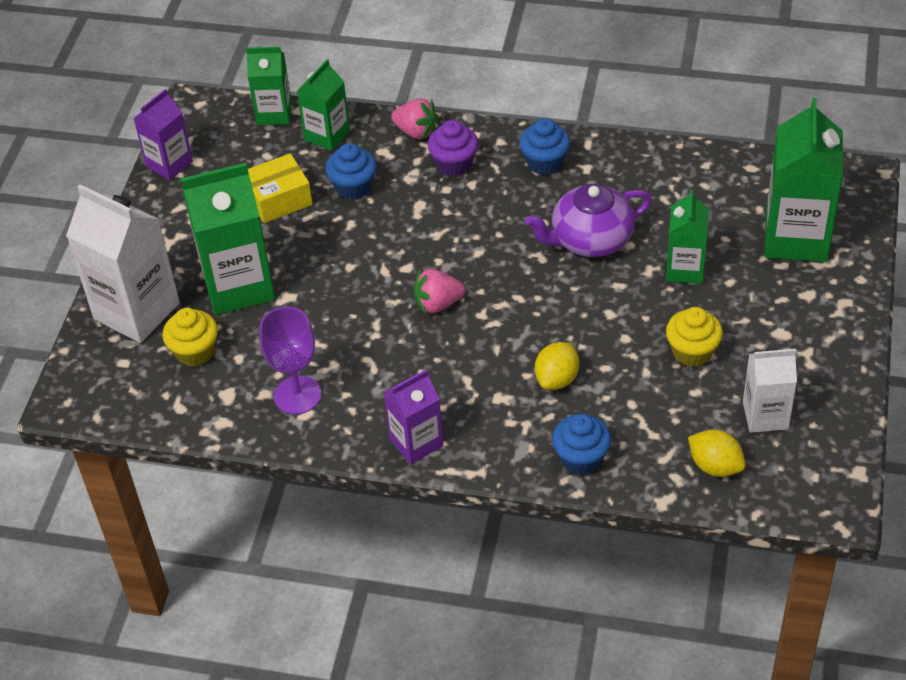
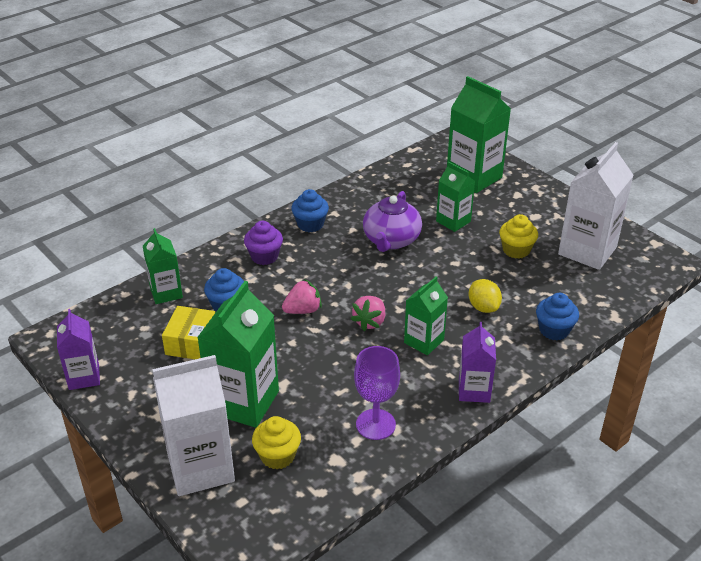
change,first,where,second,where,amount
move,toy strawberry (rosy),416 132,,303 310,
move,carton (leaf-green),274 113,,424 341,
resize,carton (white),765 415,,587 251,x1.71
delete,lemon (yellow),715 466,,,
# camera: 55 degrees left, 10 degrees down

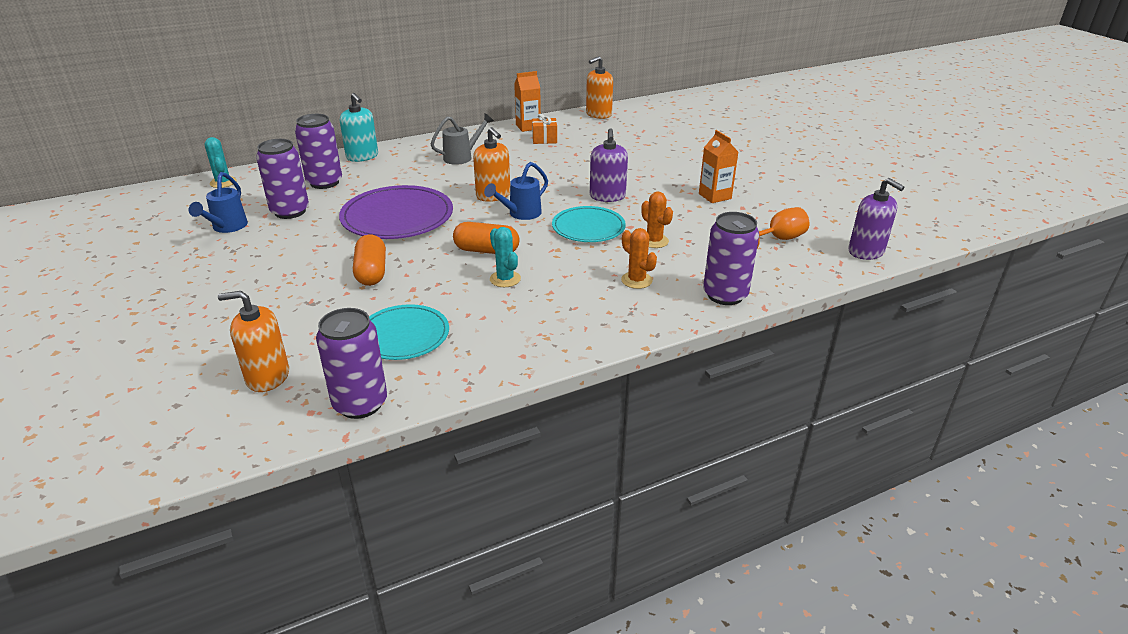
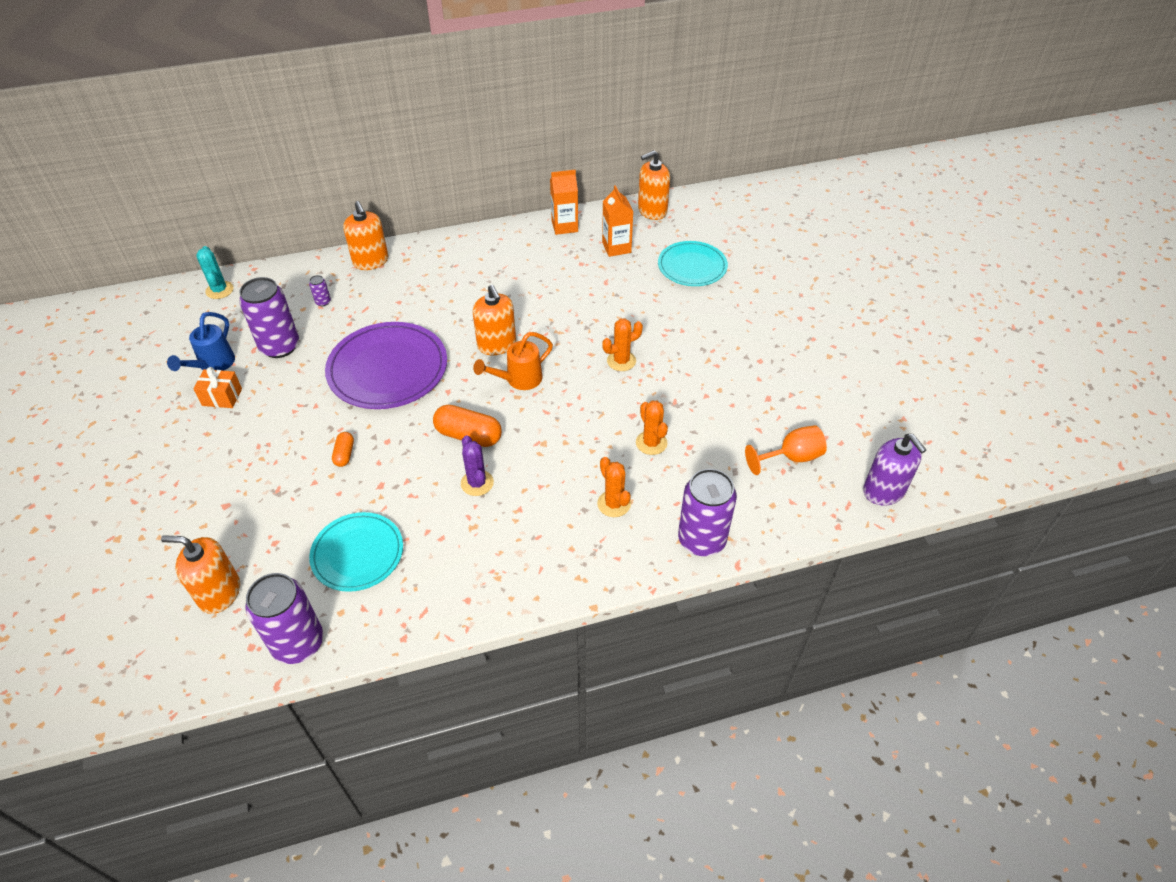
change,first,where,second,where,amount
move,present (orange),544 139,,222 397,
resize,can (violet),324 182,,323 302,x0.41
resize,pill shape (orange),371 272,,344 454,x0.55
recolor,soap pump (turquoise),362 156,soap pump (orange),371 261,
recolor,saguaro cactus (turquoise),505 279,saguaro cactus (violet),477 483,
recolor,watering can (royal blue),520 214,watering can (orange),518 380,
move,carton (orange),715 196,,616 247,
replace,soap pump (violet),607 196,saguaro cactus (orange),621 361,
move,plate (turquoise),588 227,,692 266,
delete,watering can (ash-grey),462 157,,,
# camera: 10 degrees right, 15 degrees up

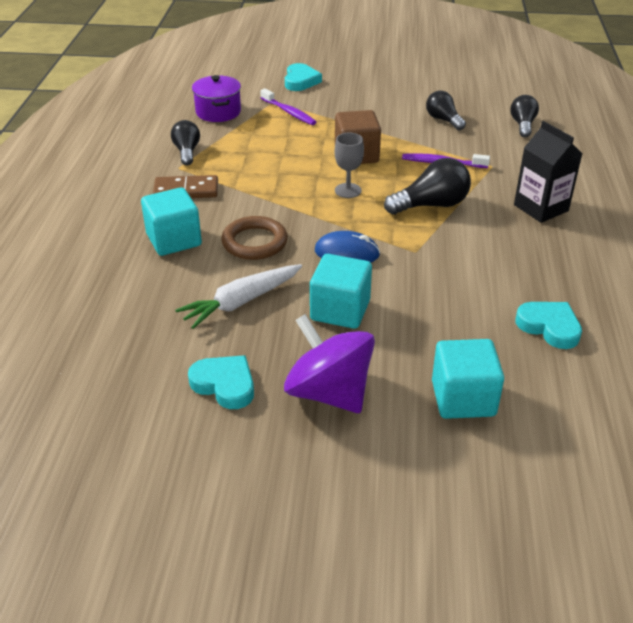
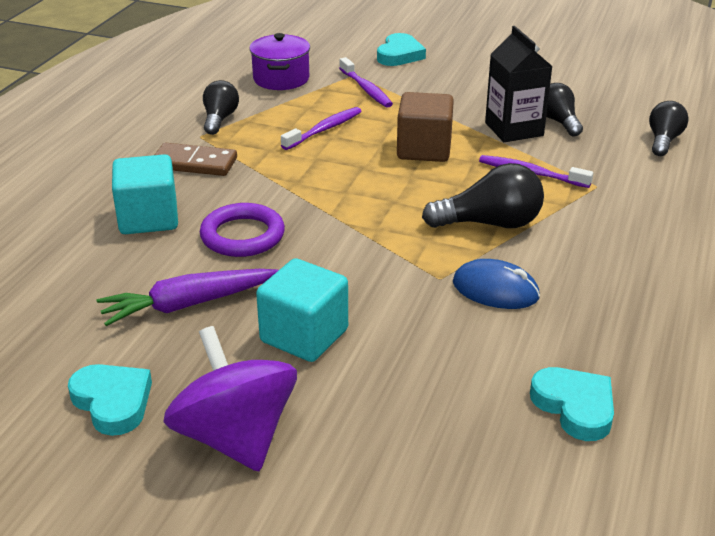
change,first,where,second,where,amount
recolor,carrot (white),241 302,carrot (violet),187 305,
recolor,torus (brown),254 242,torus (violet),242 236,
insert,,,tooth brush (violet),324 129,
move,computer mouse (royal blue),347 253,,495 290,
move,carton (jet-black),541 208,,514 129,
delete,goblet (ash-grey),348 190,,,
delete,block (turquoise),463 398,,,
# camera: 15 degrees right, 5 degrees down

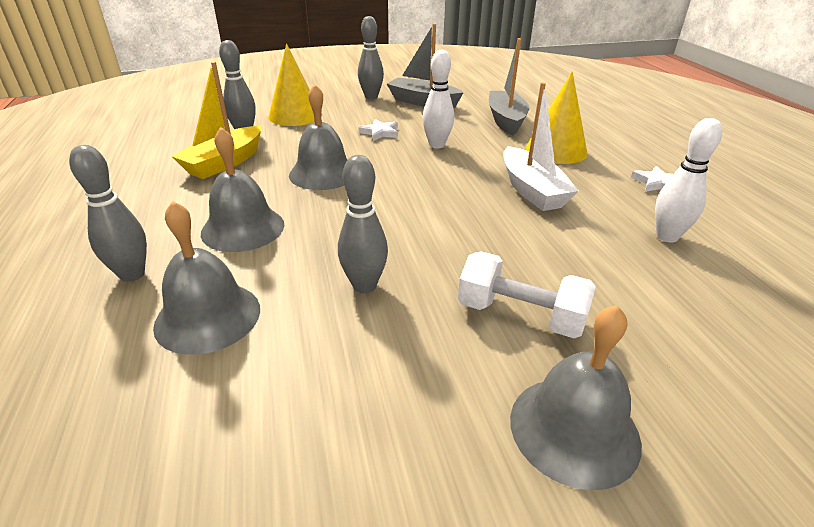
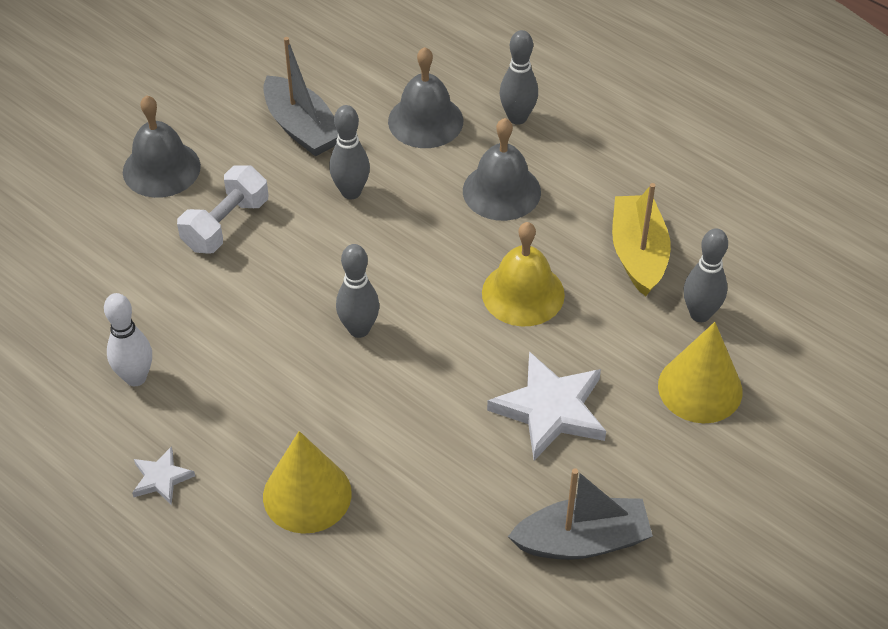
change,first,where,second,where,amount
rotate,dumbbell (white),520 315,,226 225,45 degrees counterclockwise
move,sailboat (ash-grey),506 120,,302 128,
move,tenpin (ash-grey),371 97,,359 329,
recolor,bell (ash-grey),323 173,bell (yellow),523 293,
resize,star shape (white),380 133,,550 409,x1.96
delete,tenpin (white),437 145,,,
delete,sailboat (white),532 190,,,
# camera: 145 degrees right, 15 degrees up

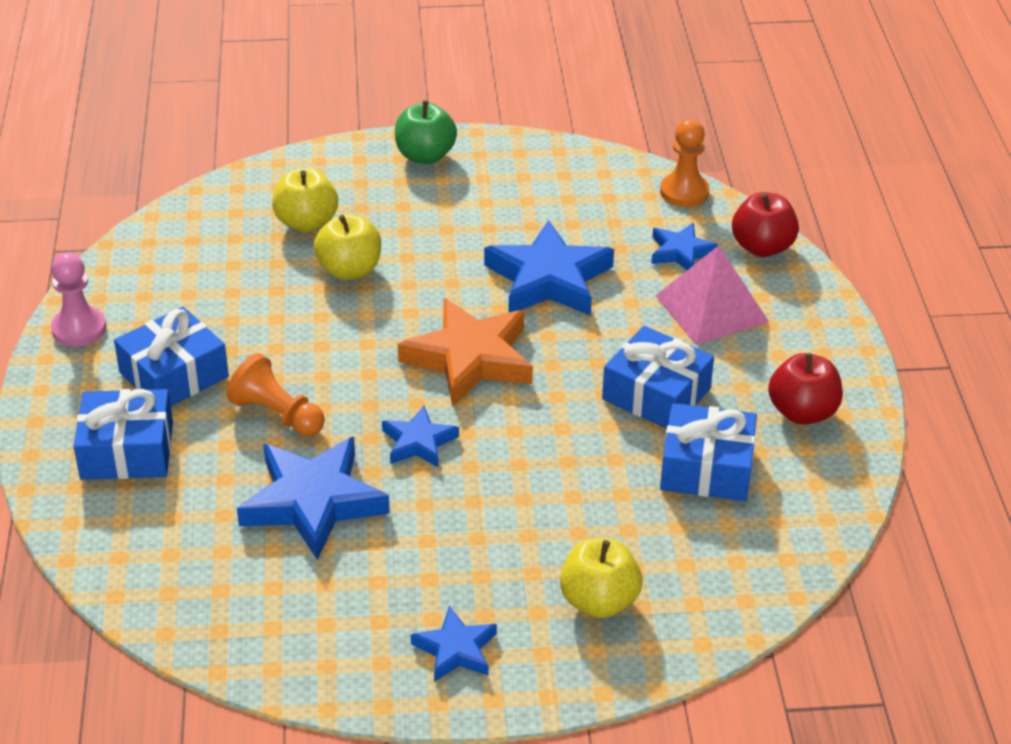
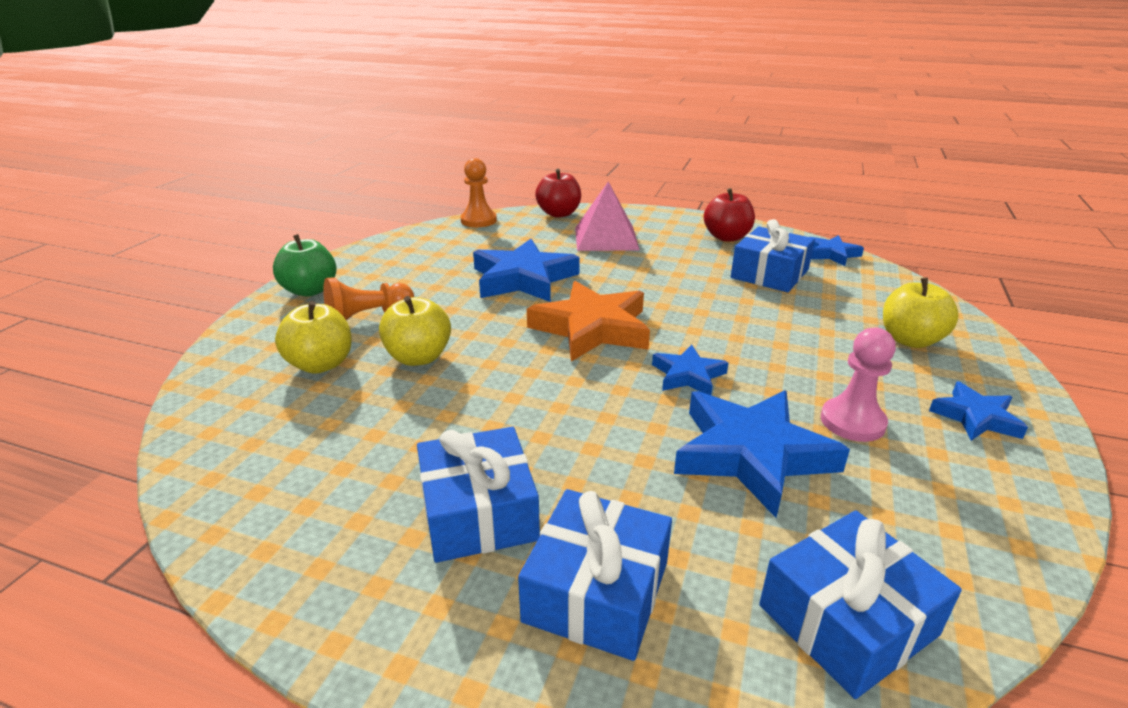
change,first,where,second,where,amount
move,game pawn (orange),277 414,,367 317,
move,present (royal blue),656 394,,847 620,
move,star shape (royal blue),681 252,,831 254,
move,game pawn (rosy),79 329,,852 422,
# camera: 65 degrees left, 10 degrees down

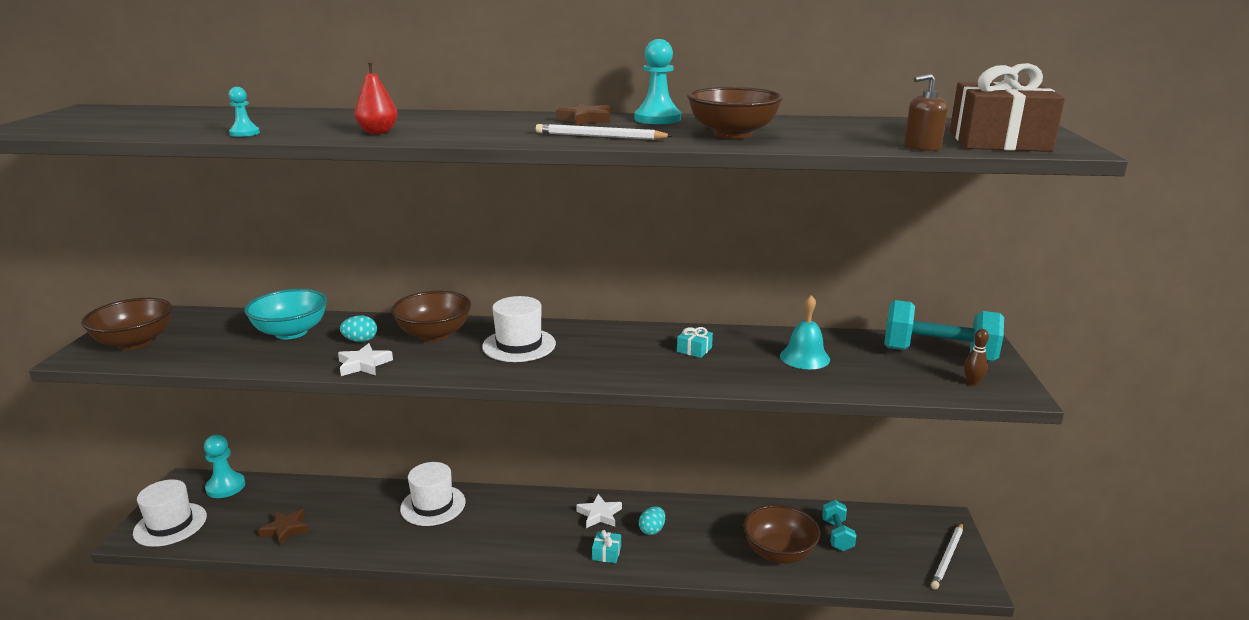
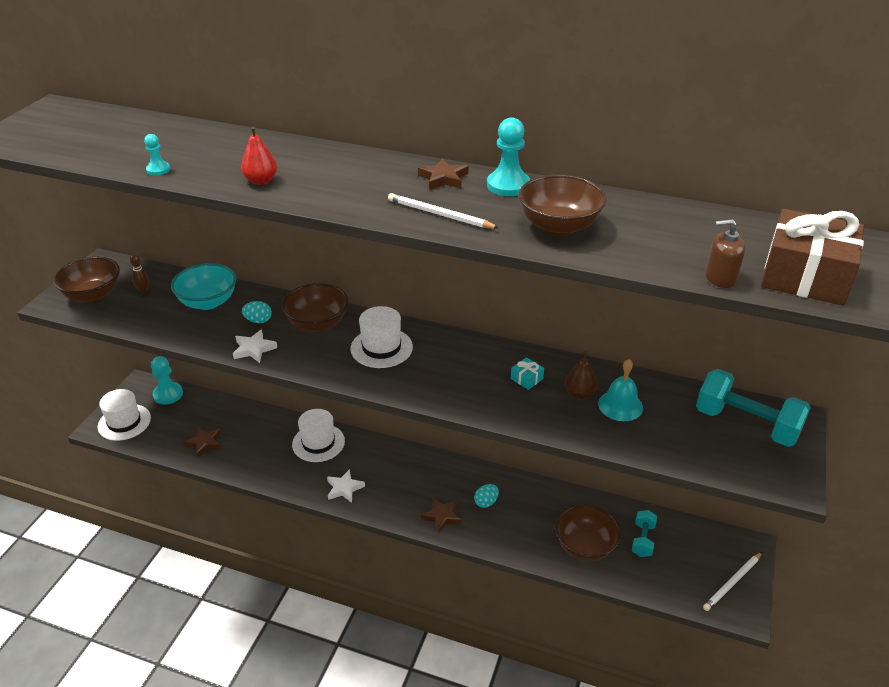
change,first,where,second,where,amount
move,tenpin (brown),972 383,,143 290,
move,star shape (white),599 515,,344 488,
replace,present (turquoise),606 553,star shape (brown),442 516,
insert,,,pear fruit (brown),579 394,
# camera: 15 degrees right, 15 degrees up

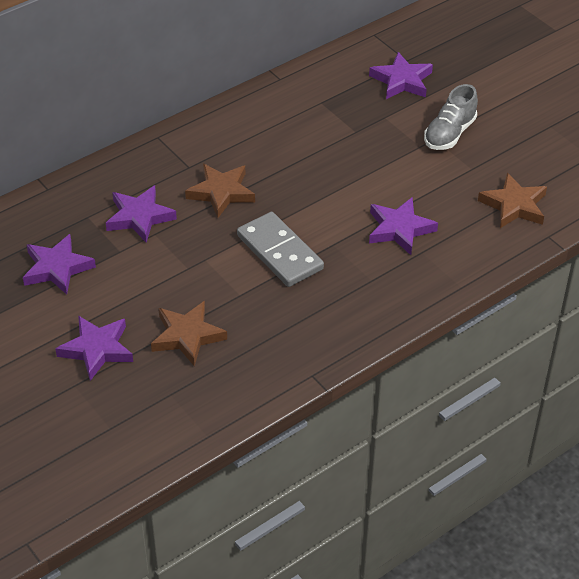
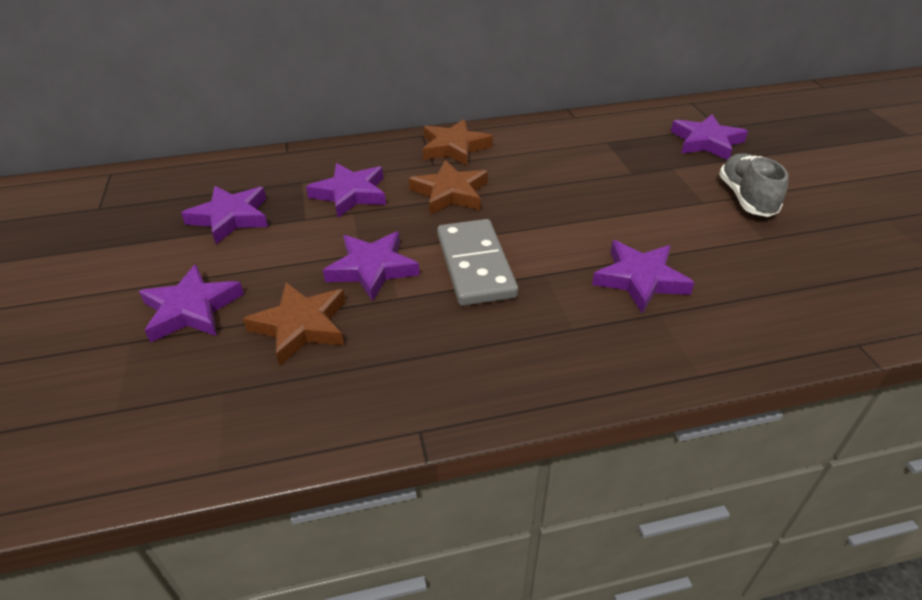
change,first,where,second,where,amount
insert,,,star shape (violet),372 269,
move,star shape (brown),514 205,,454 147,
rotate,lace-up shoe (ash-grey),449 134,,746 198,120 degrees clockwise
# camera: 25 degrees right, 5 degrees down

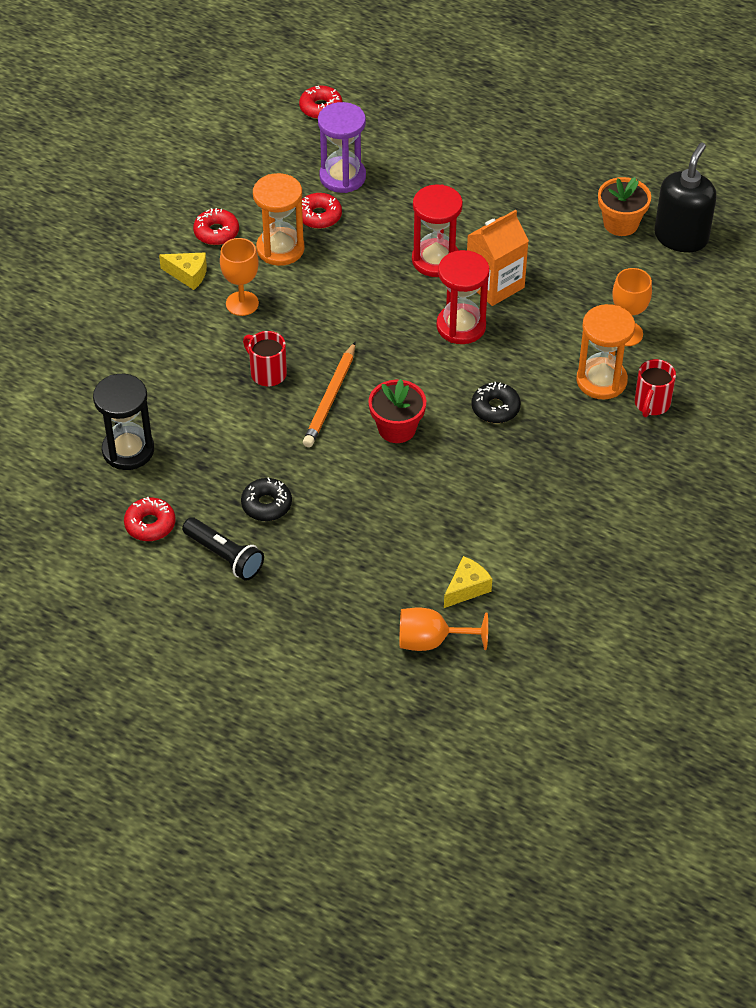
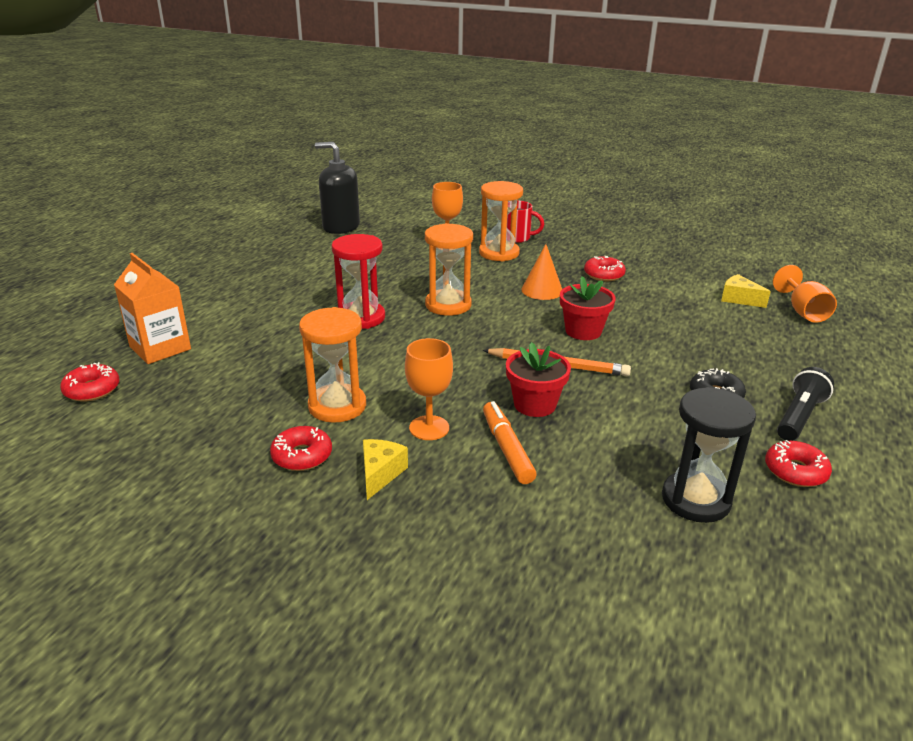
change,first,where,second,where,amount
move,carton (orange),495 285,,160 348,
recolor,hourglass (crimson),461 326,hourglass (orange),448 305,
insert,,,felt pen (orange),506 449,
replace,coffee mug (crimson),267 373,potted plant (crimson),535 404,
replace,glazed donut (jet-black),495 408,cone (orange),542 290,
move,glazed donut (crimson),319 216,,604 275,
delete,hourglass (violet),342 177,,,
delete,potted plant (orange),620 223,,,
# camera: 95 degrees left, 20 degrees down

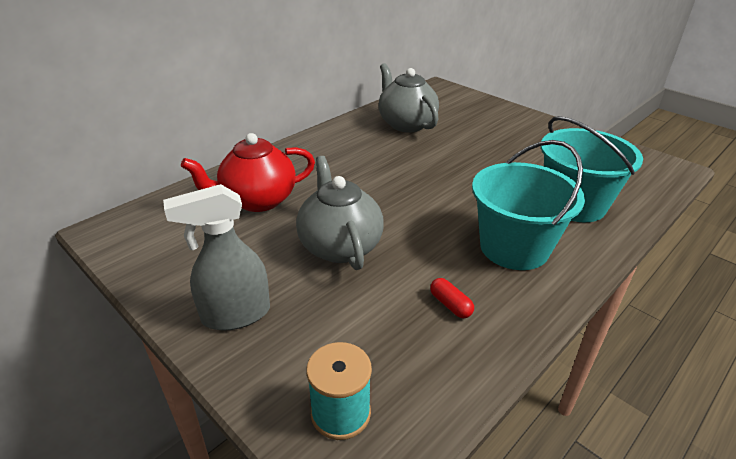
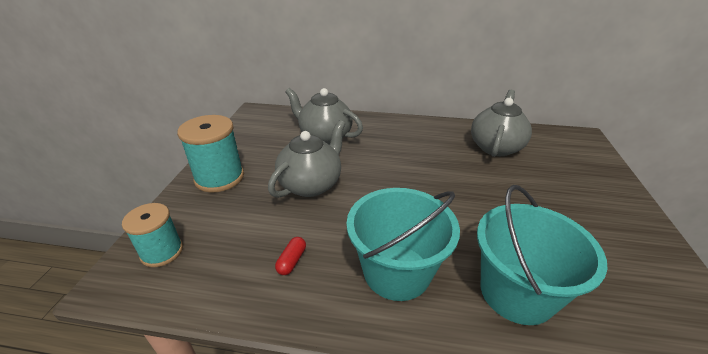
change,first,where,second,where,amount
replace,spray bottle (ash-grey),235 315,bobbin (turquoise),219 178,
recolor,china teapot (crimson),257 200,china teapot (ash-grey),324 136,
# camera: 55 degrees right, 0 degrees up

